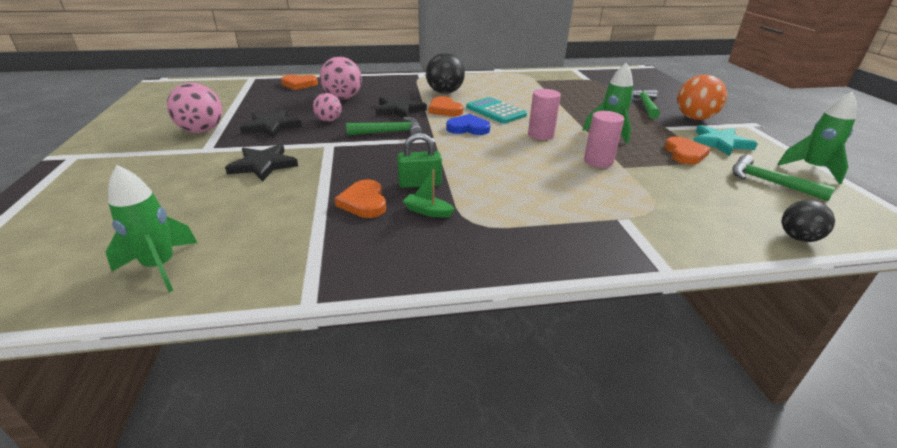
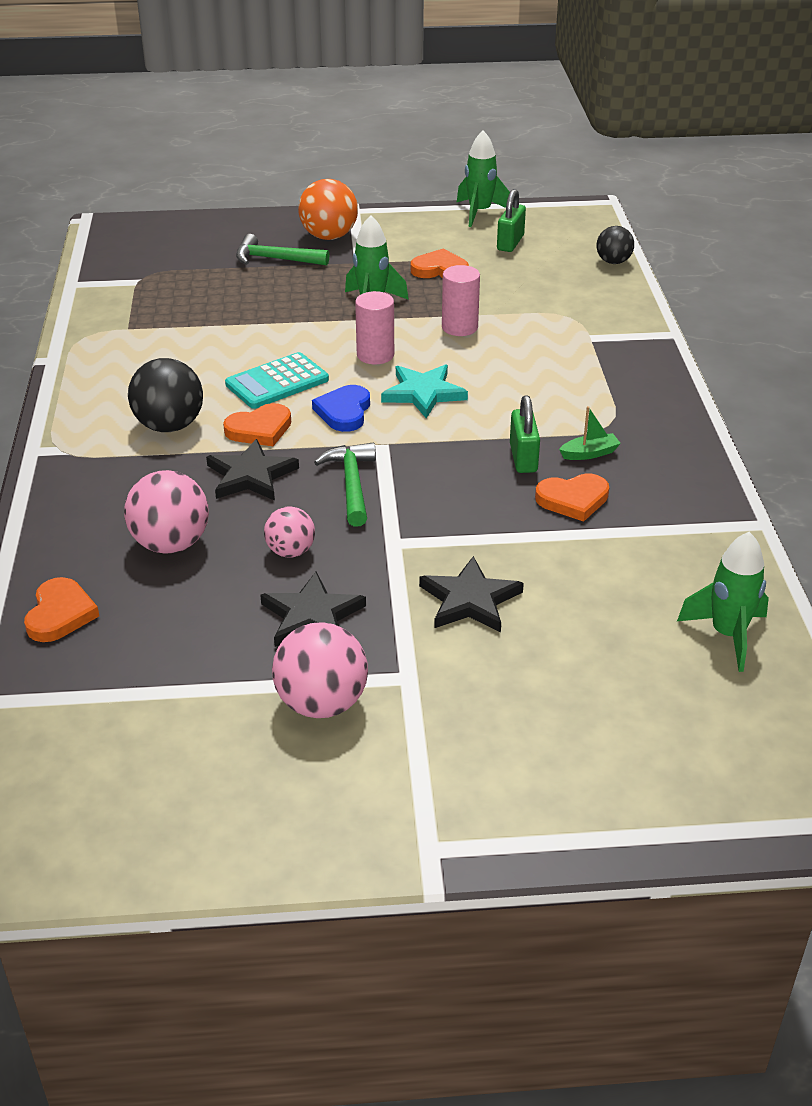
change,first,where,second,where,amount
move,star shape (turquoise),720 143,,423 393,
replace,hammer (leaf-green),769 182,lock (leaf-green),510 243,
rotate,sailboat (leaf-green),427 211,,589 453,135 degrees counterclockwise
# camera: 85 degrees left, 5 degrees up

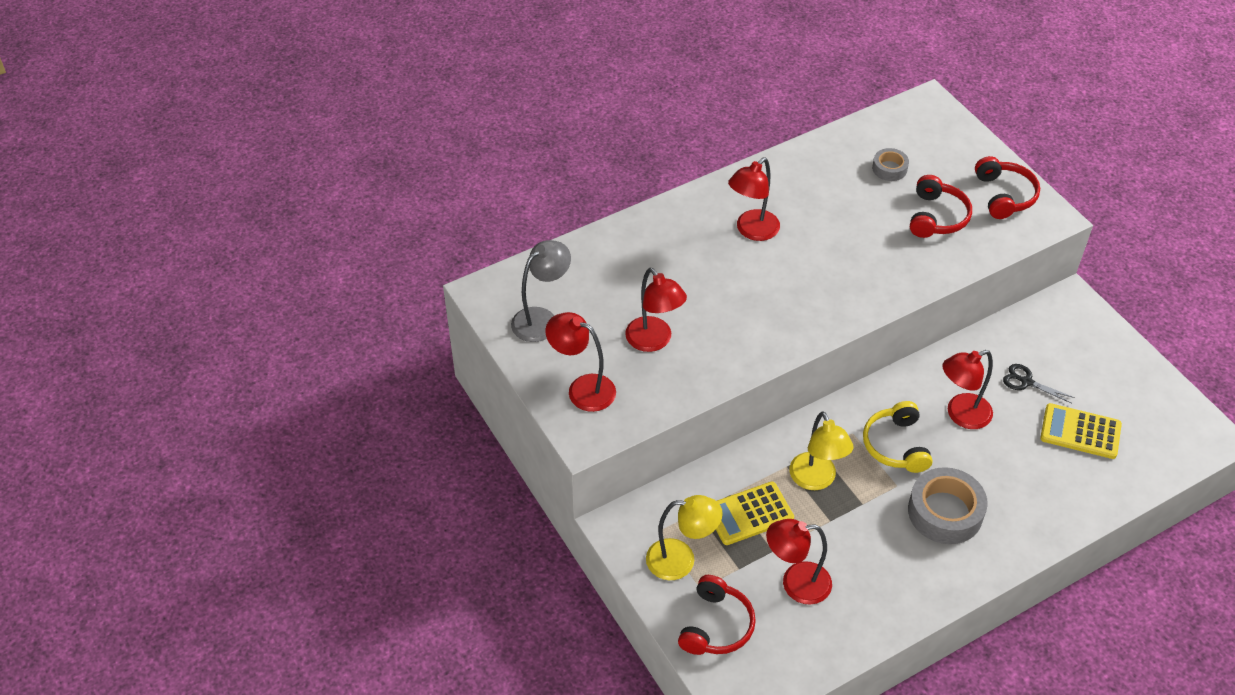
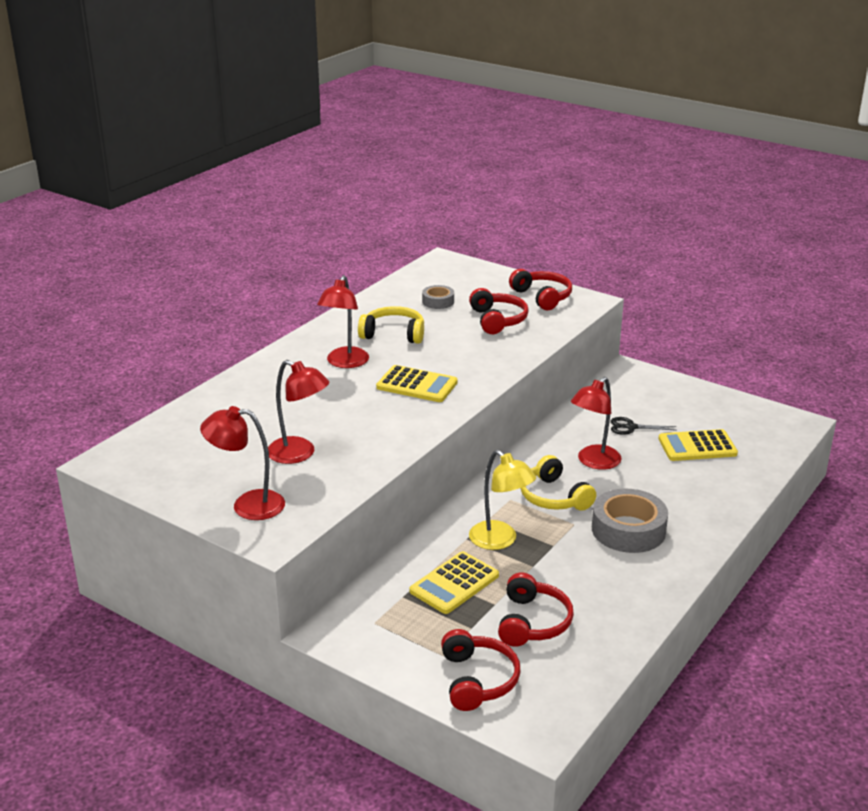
change,first,where,second,where,amount
insert,,,headset (yellow),393 334,
insert,,,adding machine (yellow),417 385,
replace,desk lamp (crimson),796 583,headset (crimson),532 622,
delete,desk lamp (ash-grey),541 319,,,
delete,desk lamp (yellow),681 560,,,
# camera: 25 degrees left, 20 degrees down

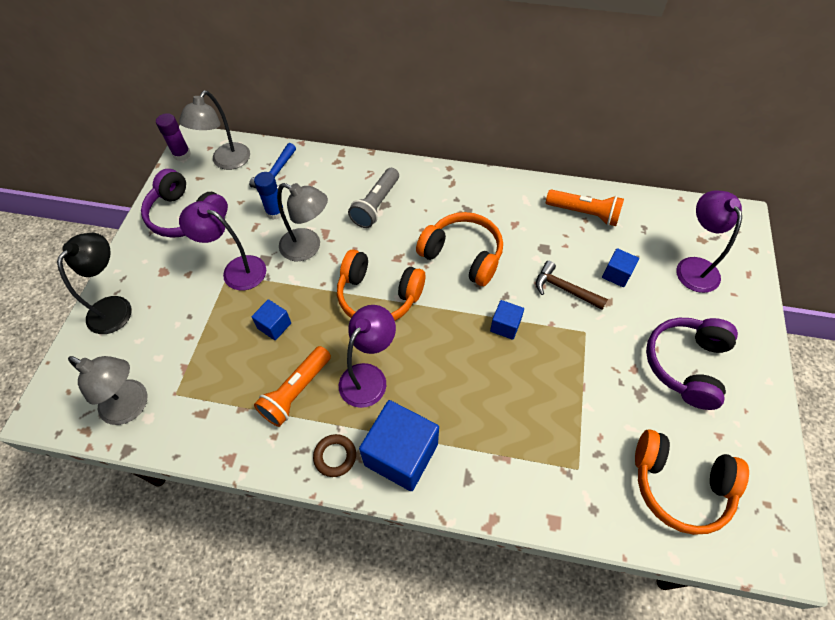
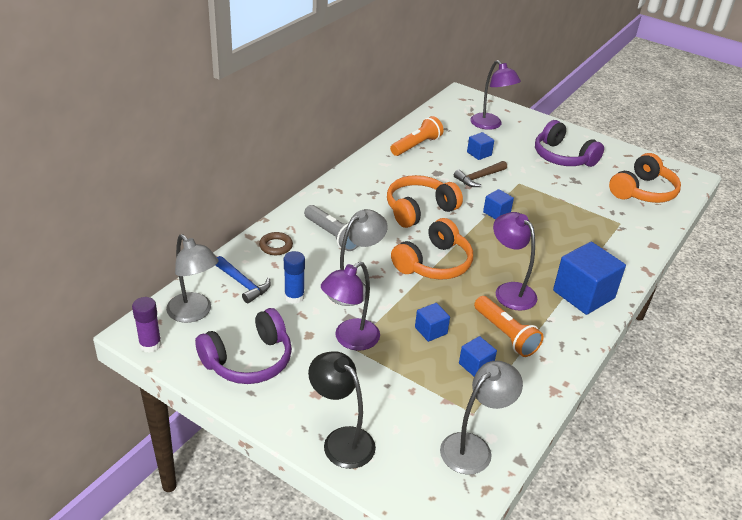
change,first,where,second,where,amount
move,torus (brown),335 456,,276 246,
insert,,,block (royal blue),475 365,
rotate,desk lamp (violet),693 267,,490 125,135 degrees counterclockwise
# camera: 70 degrees left, 20 degrees down

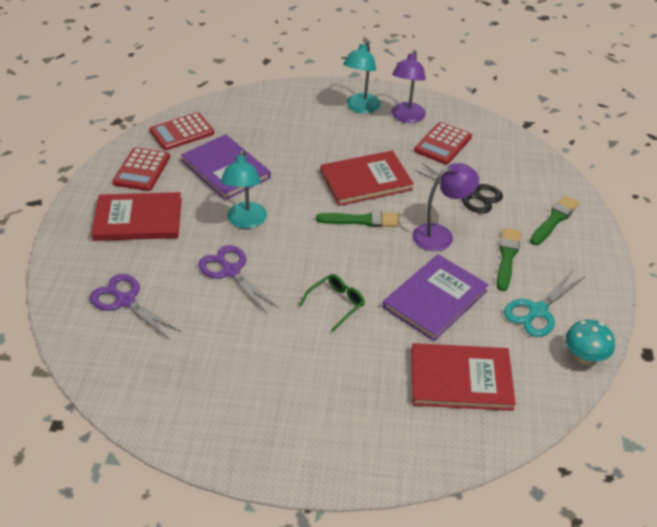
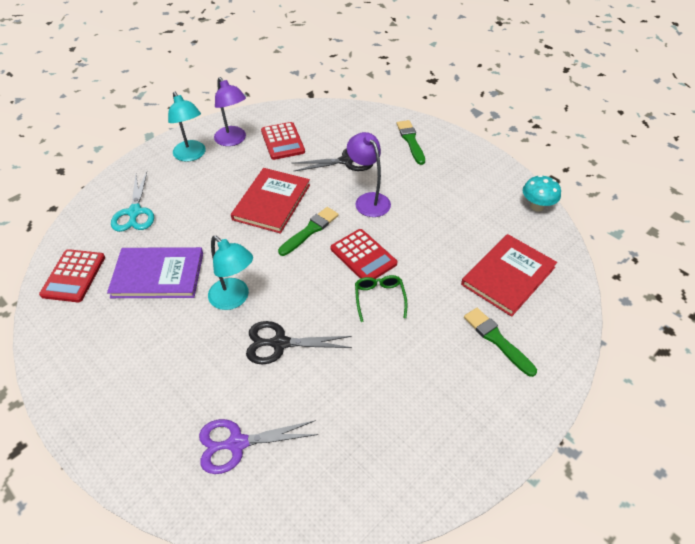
change,first,where,second,where,amount
move,shears (turquoise),537 311,,135 212,
recolor,shears (violet),231 271,shears (jet-black),280 343,
move,adding machine (crimson),142 170,,363 256,
rotate,desk lamp (violet),440 235,,368 200,45 degrees counterclockwise
move,paint brush (leaf-green),507 257,,497 340,
delete,hardback (crimson),138 219,,,
delete,hardback (violet),435 299,,,
# camera: 50 degrees left, 5 degrees up

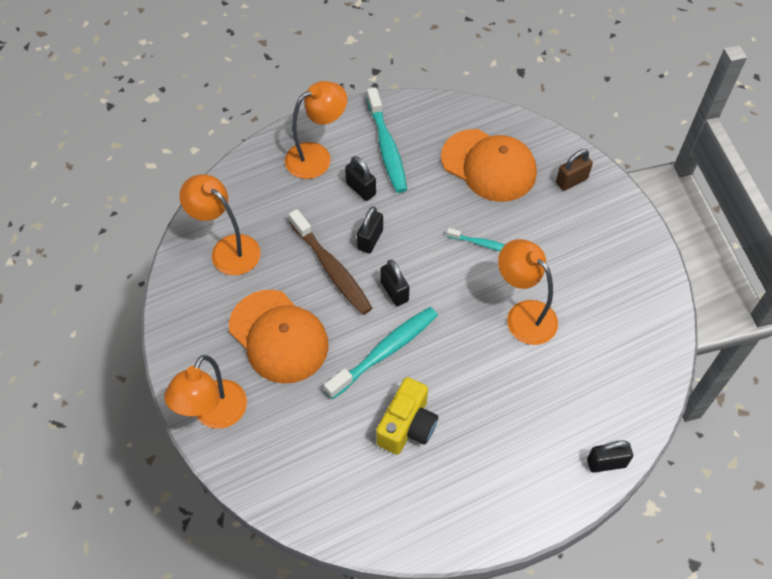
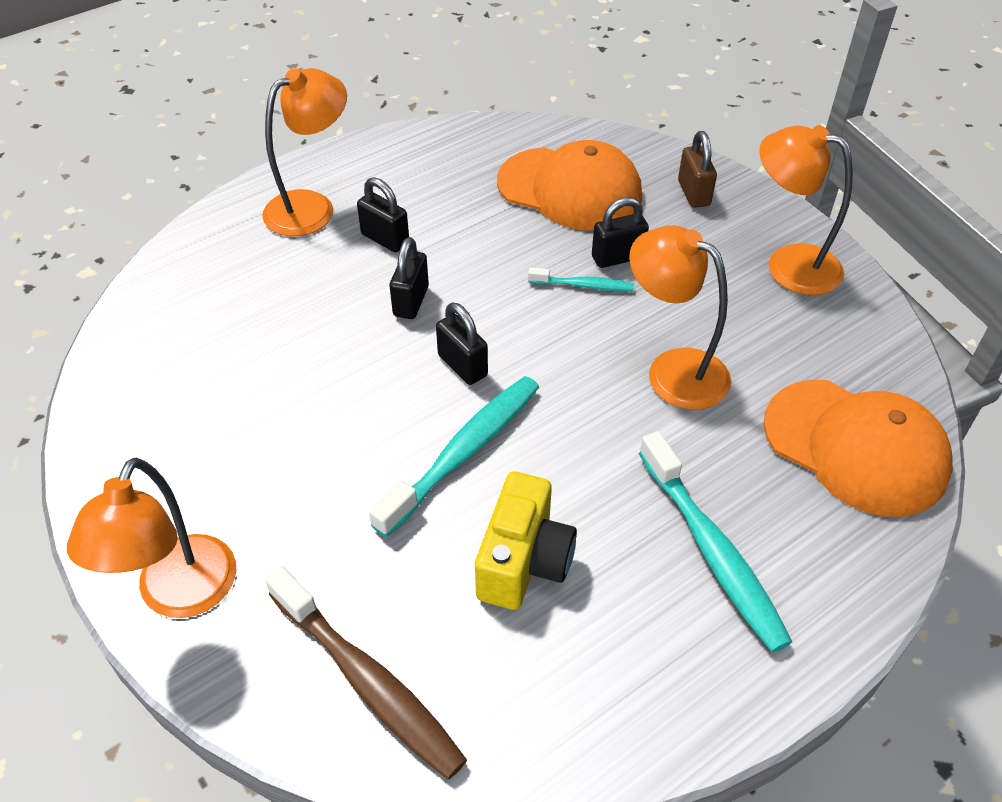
change,first,where,second,where,amount
move,tooth brush (brown),332 269,,368 682,
move,lock (jet-black),606 463,,617 257,
move,tooth brush (turquoise),387 147,,712 551,
rotate,lock (brown),571 181,,693 193,60 degrees counterclockwise
move,desk lamp (orange),228 249,,789 264,
move,baseball cap (orange),278 336,,855 447,
# camera: 10 degrees left, 10 degrees down

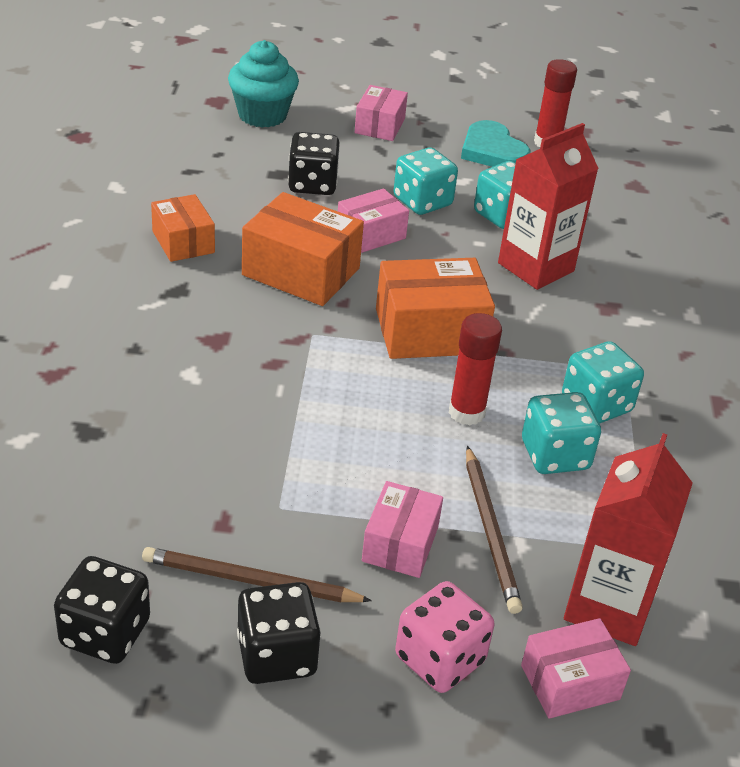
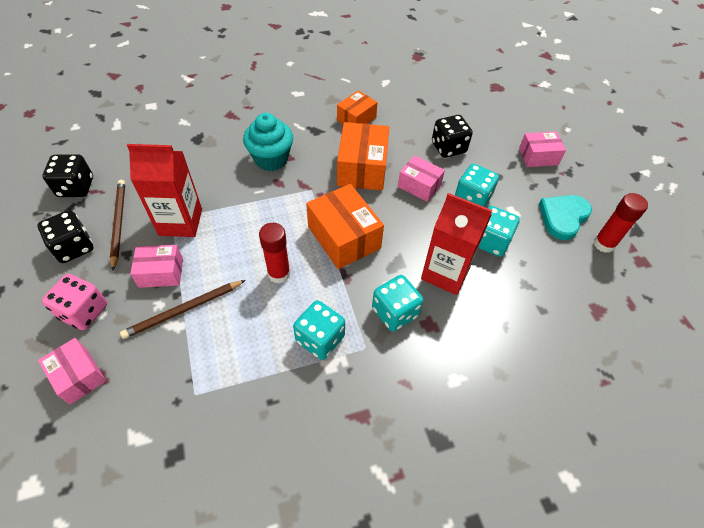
change,first,where,second,where,amount
move,carton (crimson),608 606,,180 222,
move,fairy cake (turquoise),262 115,,271 159,
move,game die (turquoise),555 455,,395 312,
# camera: 70 degrees right, 15 degrees up

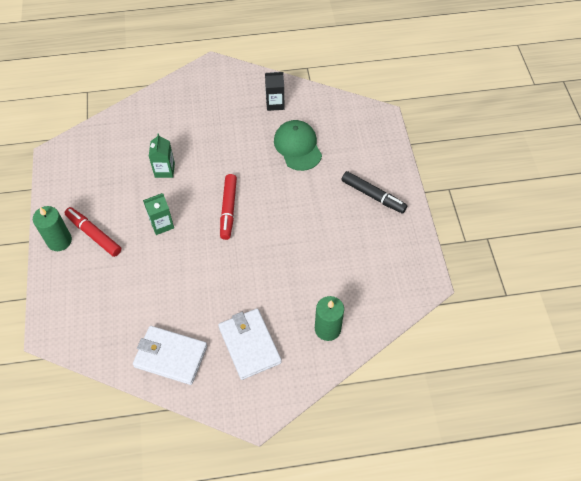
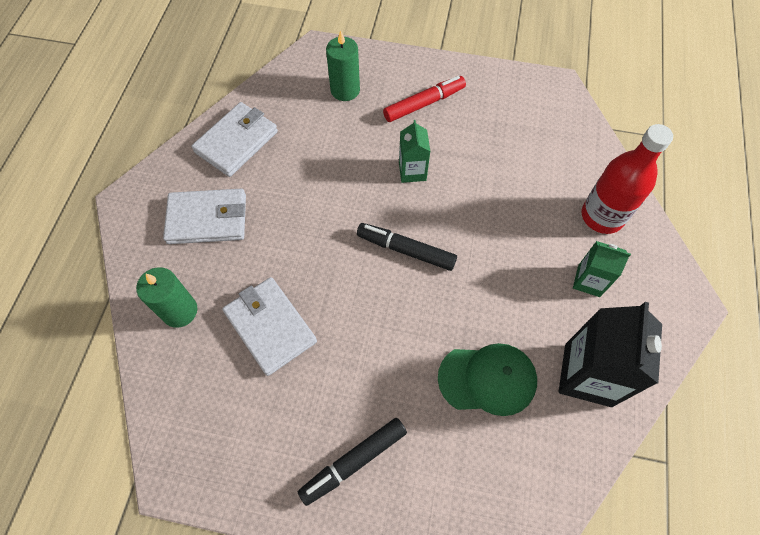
change,first,where,second,where,amount
insert,,,wallet (white),270 327,
move,candle (leaf-green),59 241,,345 90,
recolor,felt pen (crimson),228 209,felt pen (jet-black),406 250,
resize,carton (jet-black),275 103,,587 375,x1.78
move,carton (leaf-green),164 170,,588 281,
insert,,,flask (crimson),602 216,
# camera: 110 degrees right, 5 degrees up

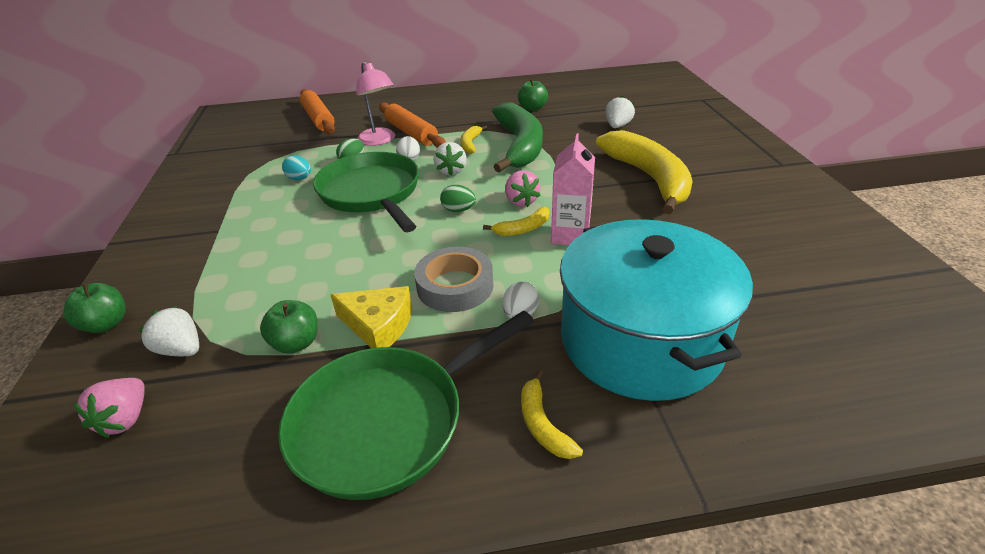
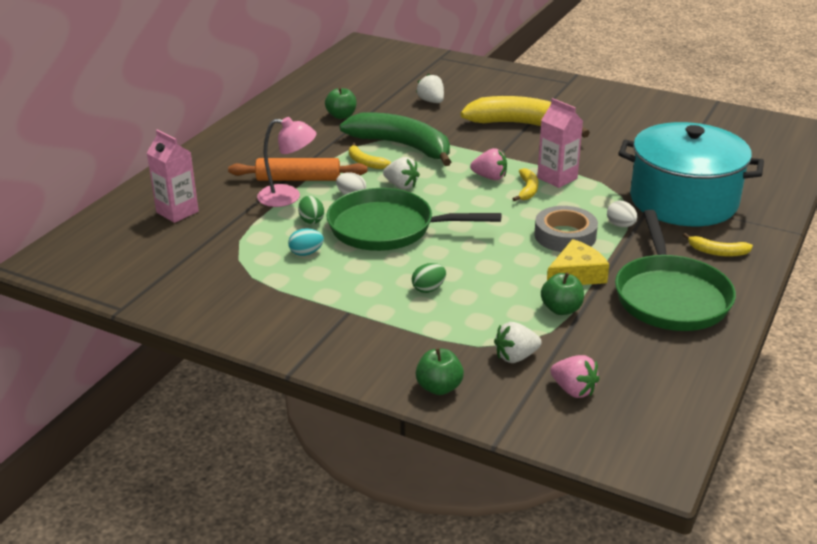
change,first,where,second,where,amount
replace,dough roller (orange),318 119,carton (rosy),177 212,
move,egg (leaf-green),458 210,,428 289,
# camera: 55 degrees left, 5 degrees down

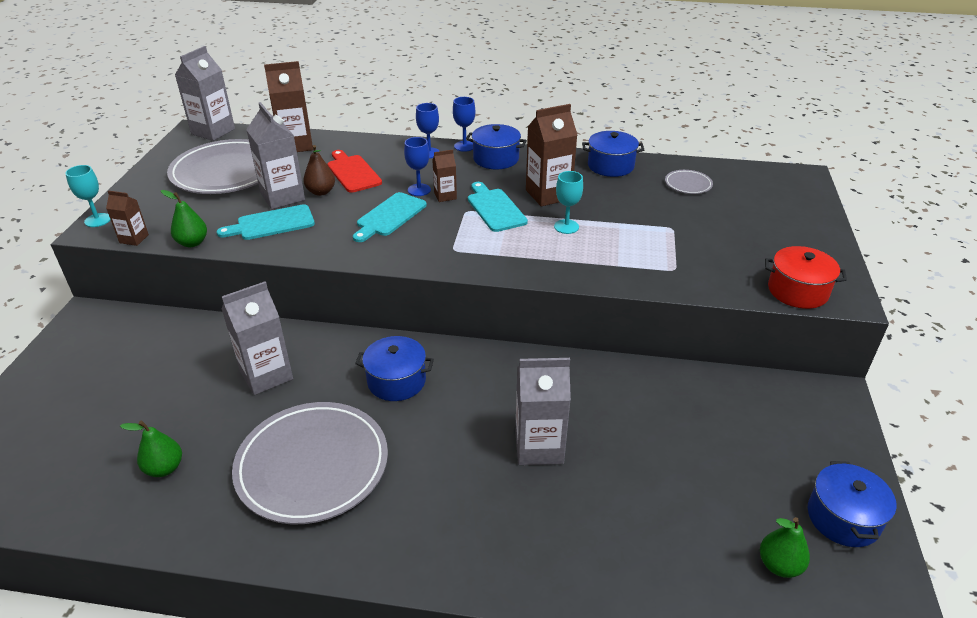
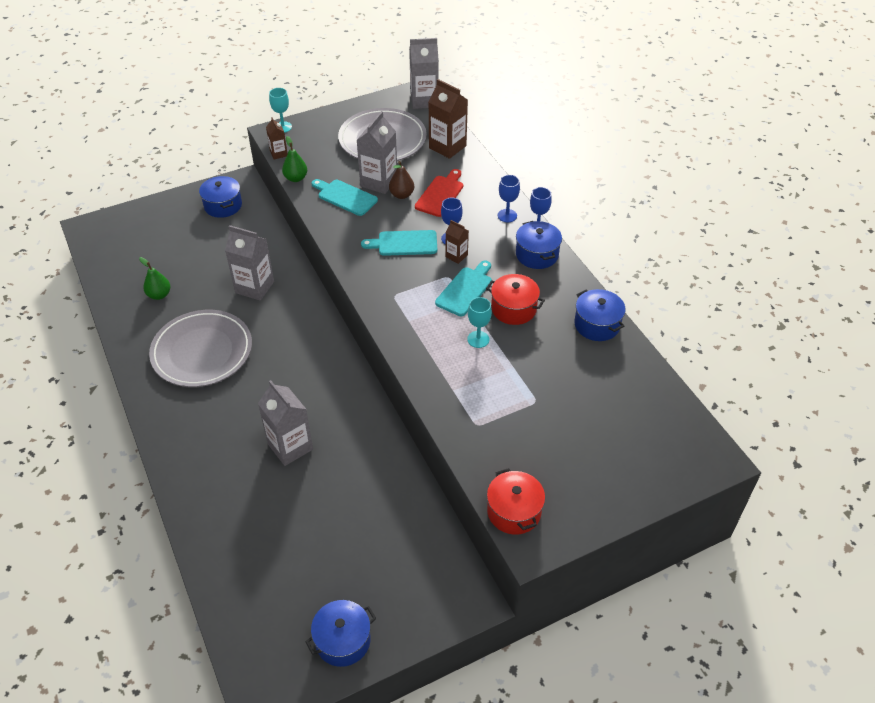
change,first,where,second,where,amount
move,pot (royal blue),396 381,,223 205,
replace,carton (brown),548 194,pot (crimson),513 309,
delete,plate (ash-grey),688 184,,,
delete,pear fruit (leaf-green),779 565,,,
# camera: 55 degrees right, 10 degrees up

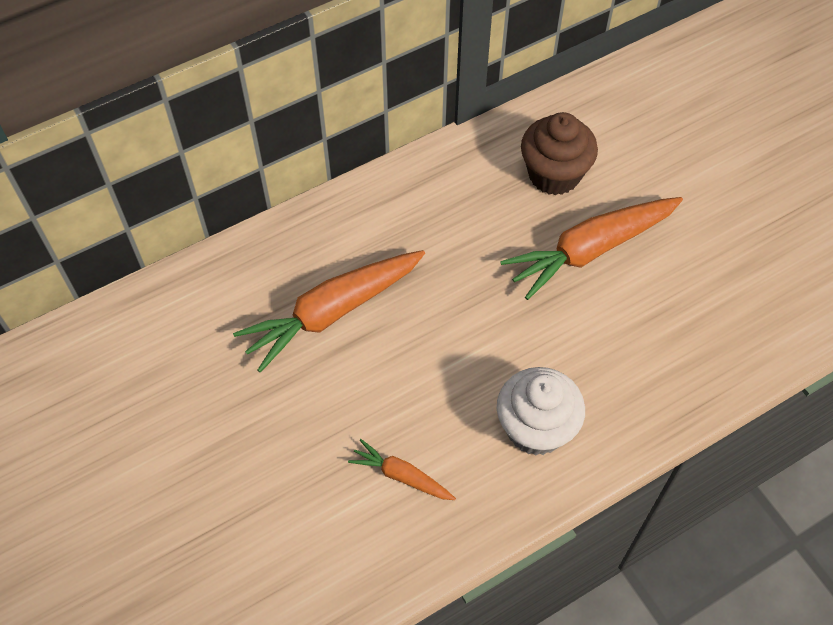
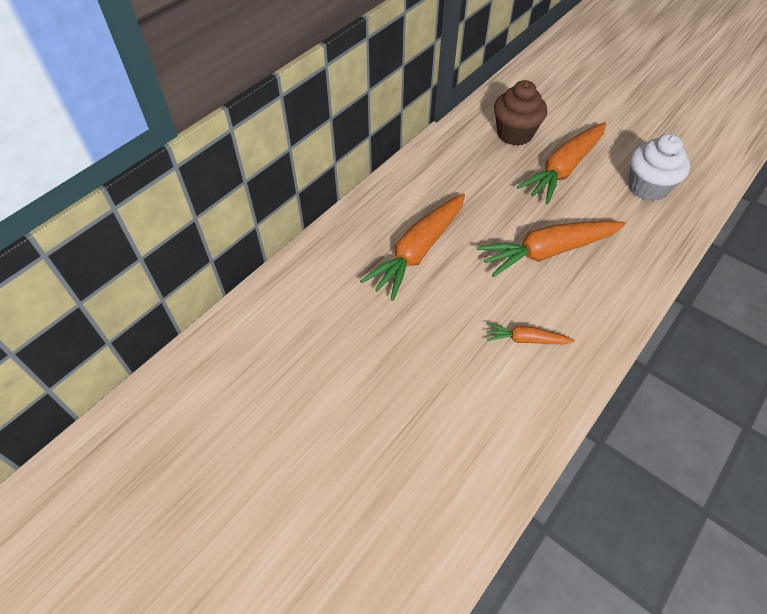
change,first,where,second,where,amount
insert,,,carrot (orange),548 252,
move,fairy cake (white),535 428,,647 187,
# camera: 20 degrees left, 5 degrees down

